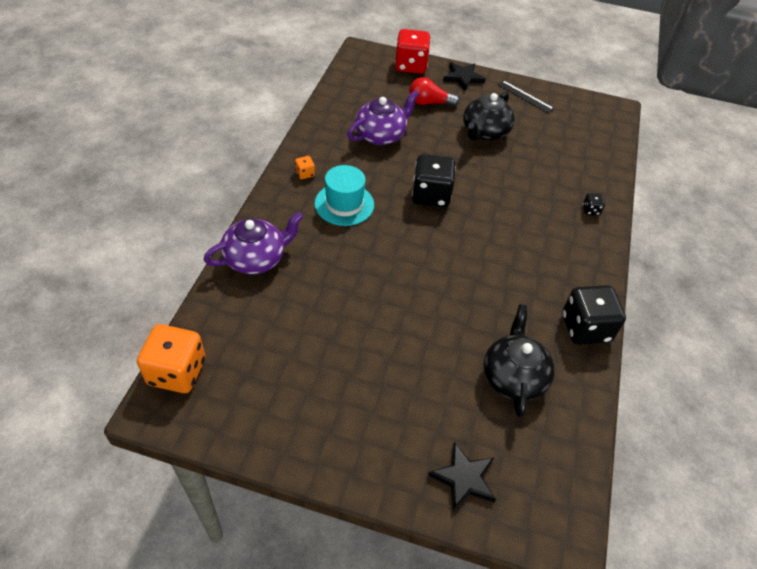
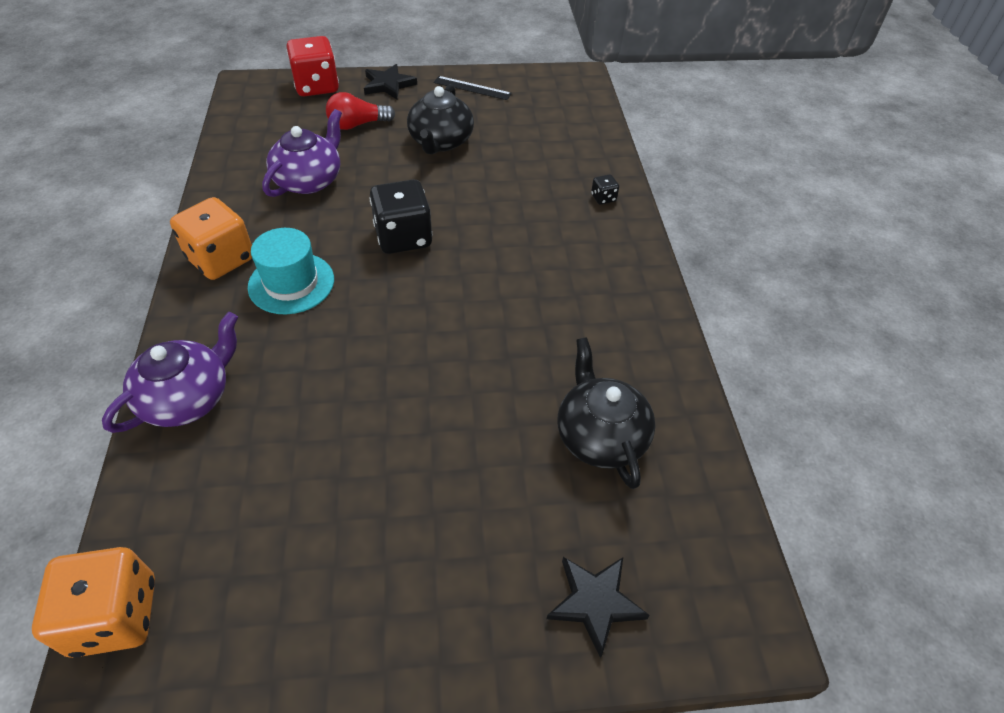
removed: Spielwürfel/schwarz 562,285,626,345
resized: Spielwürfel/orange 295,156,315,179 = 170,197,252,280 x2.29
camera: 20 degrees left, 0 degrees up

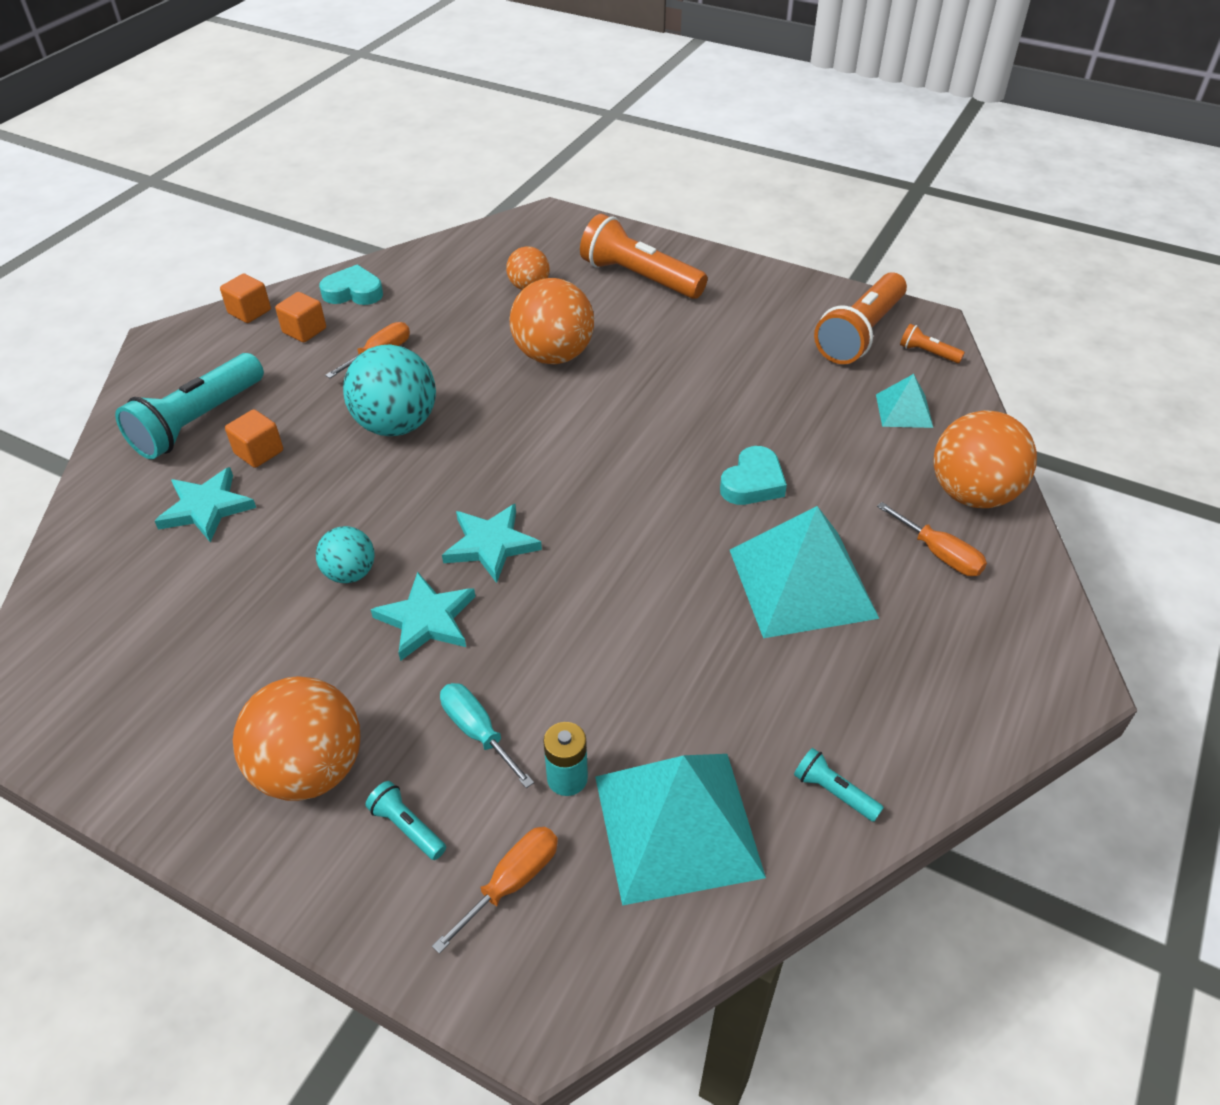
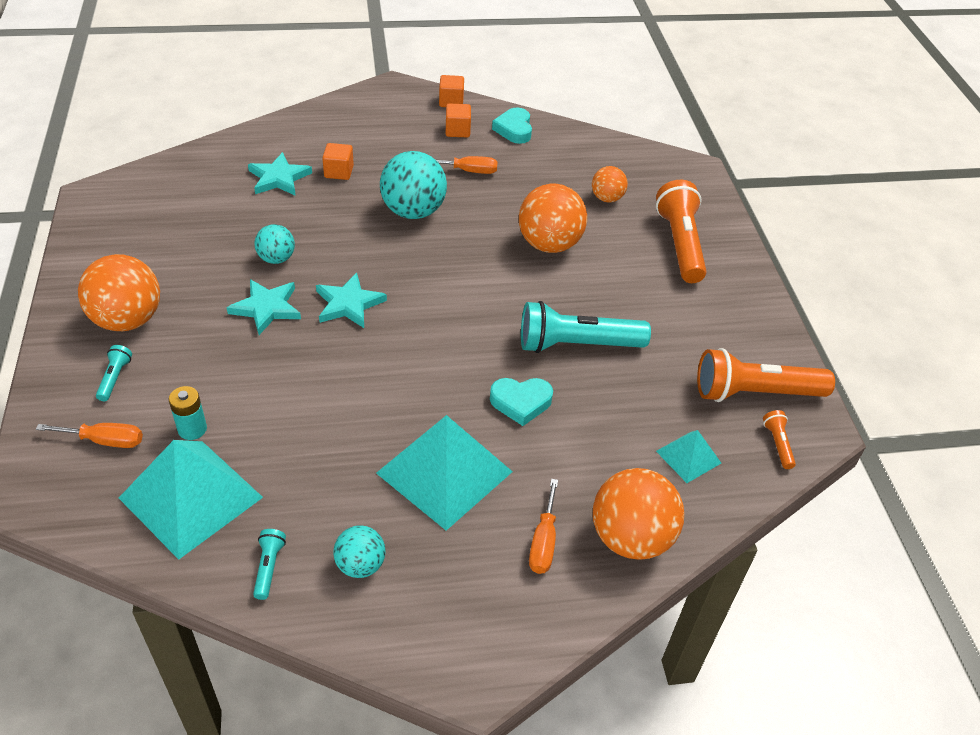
removed: Schraubenzieher/türkis 440,683,534,788
added: Ball/türkis 333,525,385,578
moved: Taschenlampe/türkis 115,353,264,459 to 521,301,651,353
turned: Herz/türkis 319,265,383,305 = 492,108,532,144 150 degrees counterclockwise
camera: 50 degrees right, 0 degrees up

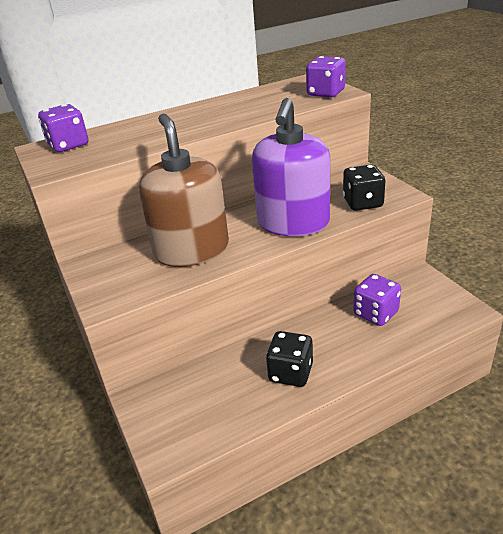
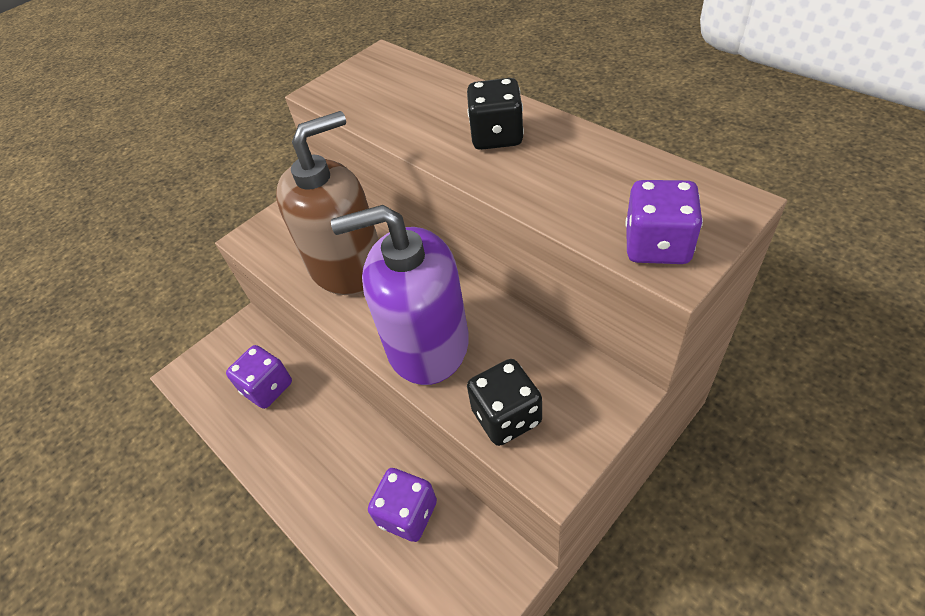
moved: Spielwürfel/lila 38,104,88,152 to 226,345,292,409; Spielwürfel/schwarz 266,331,313,387 to 467,78,524,150
camera: 75 degrees right, 15 degrees up

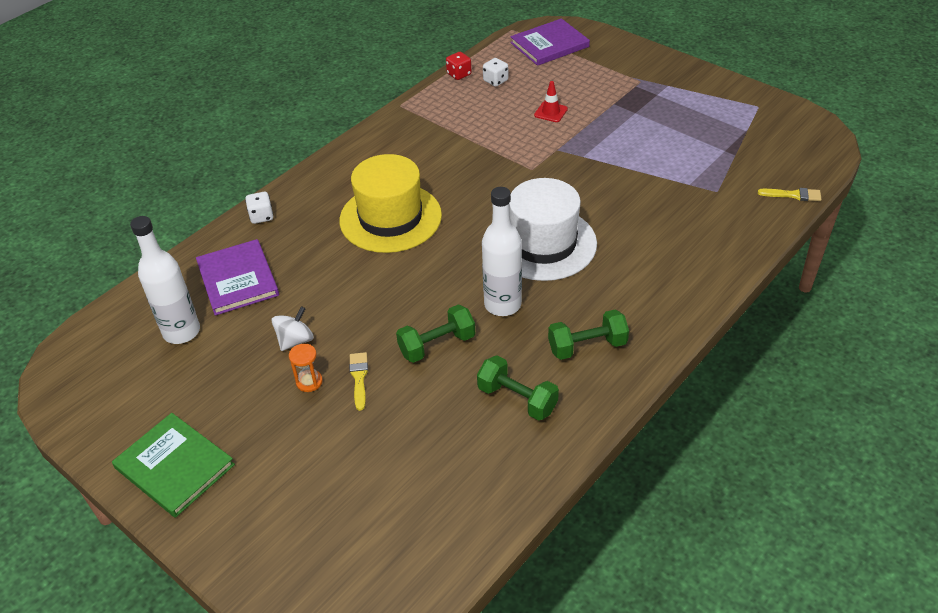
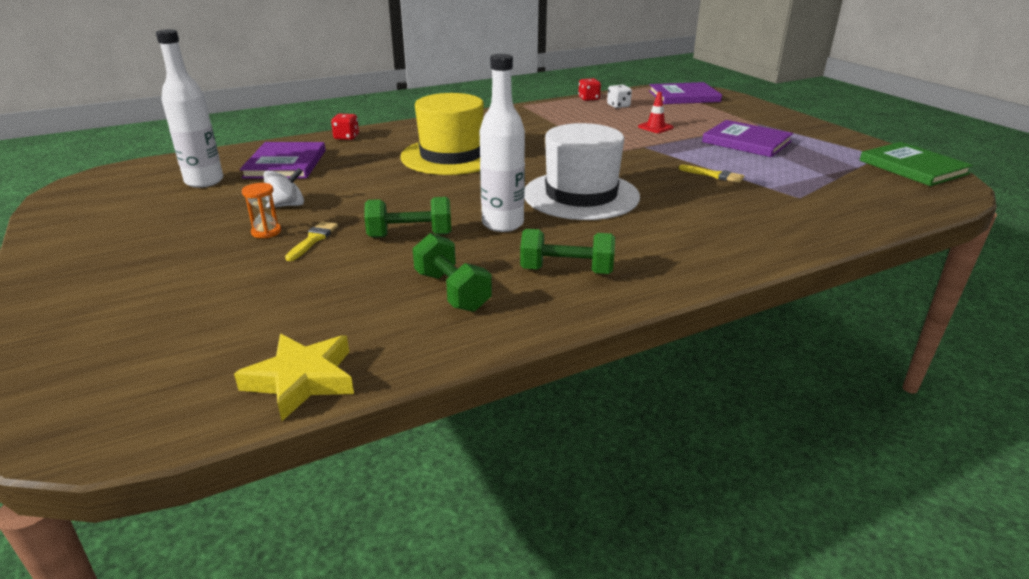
added: Buch/lila 702,120,793,157; Stern/gelb 234,334,354,421
moved: Pinsel/gelb 758,188,822,201 to 679,165,744,183; Buch/grün 112,413,235,518 to 859,142,973,186
recoloured: Spielwürfel/weiß 245,192,274,224 to Spielwürfel/rot 331,114,359,140
camera: 20 degrees right, 15 degrees down

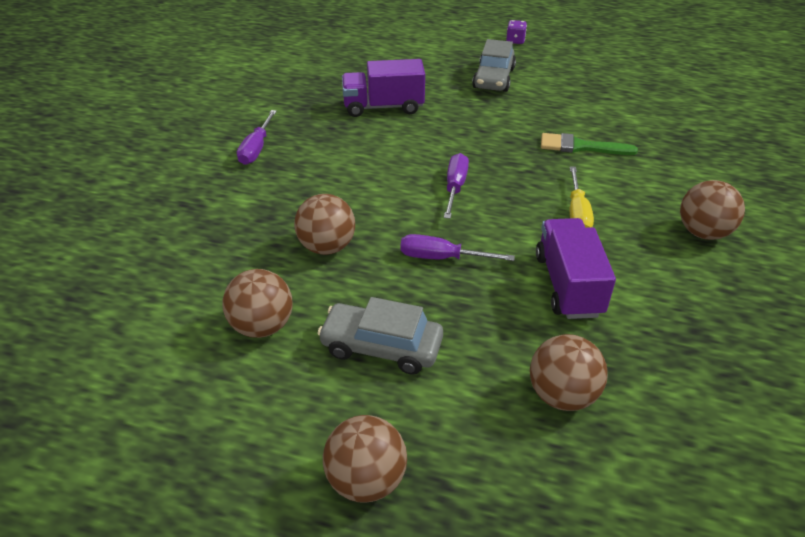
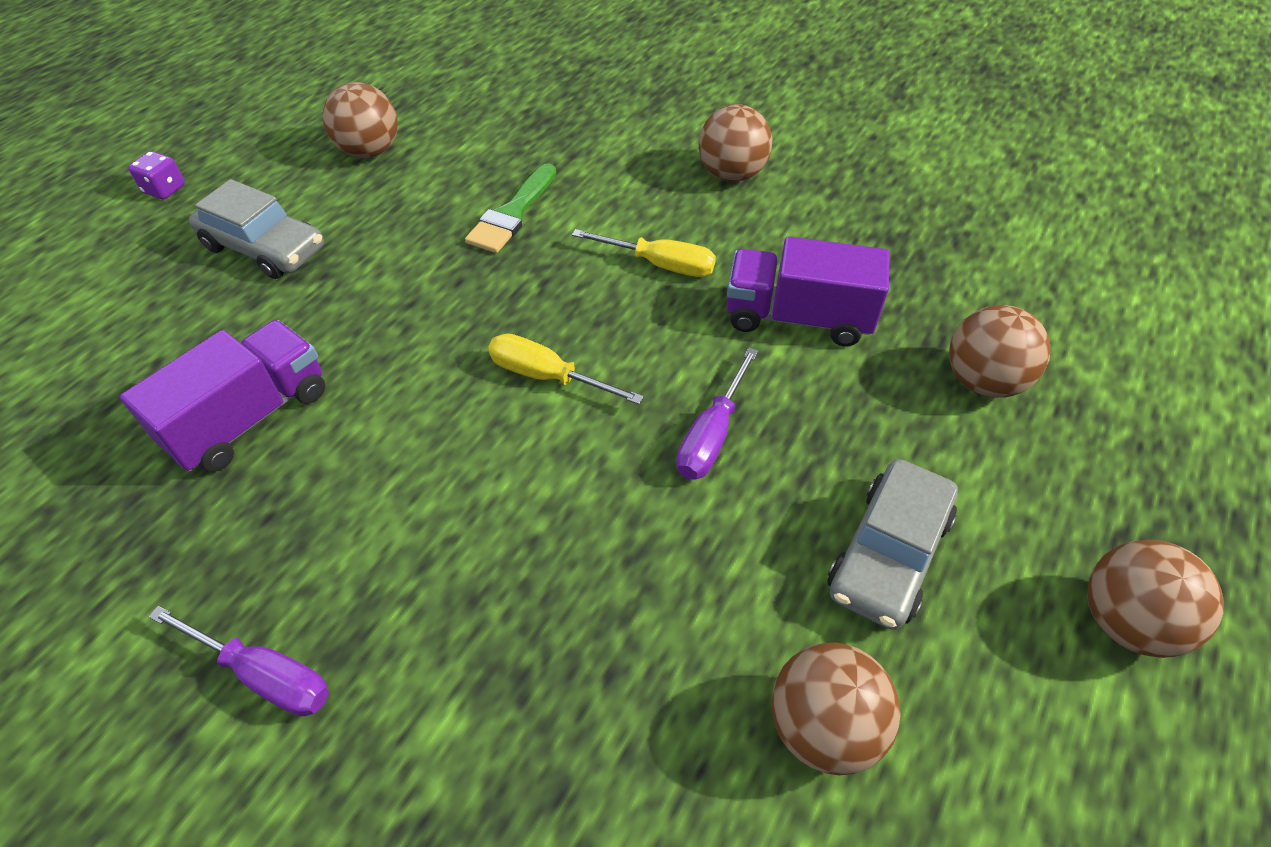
moved: Ball/braun 294,194,355,255 to 323,82,398,158
recoloured: Schraubenzieher/lila 444,153,469,219 to Schraubenzieher/gelb 488,333,644,404
turned: Lastwagen/lila 342,59,425,117 = 120,320,325,472 150 degrees counterclockwise
camera: 75 degrees left, 10 degrees up

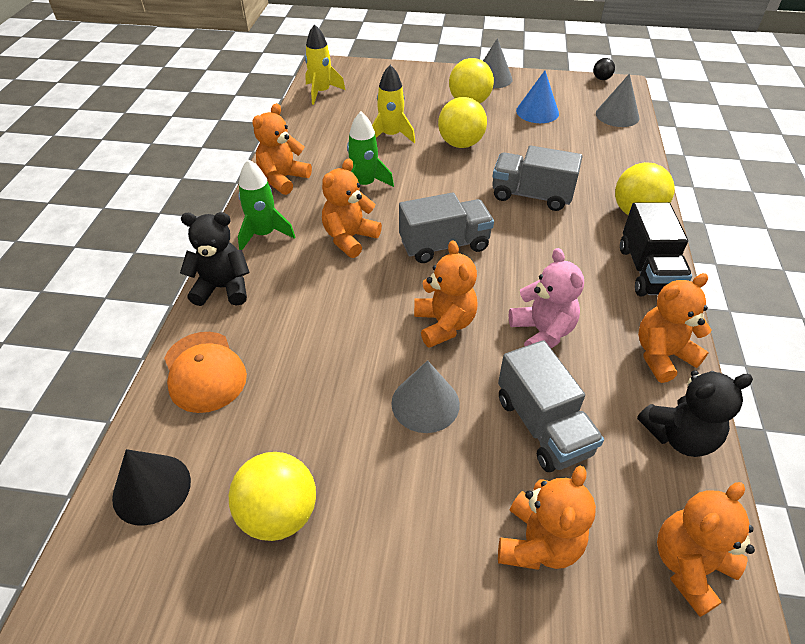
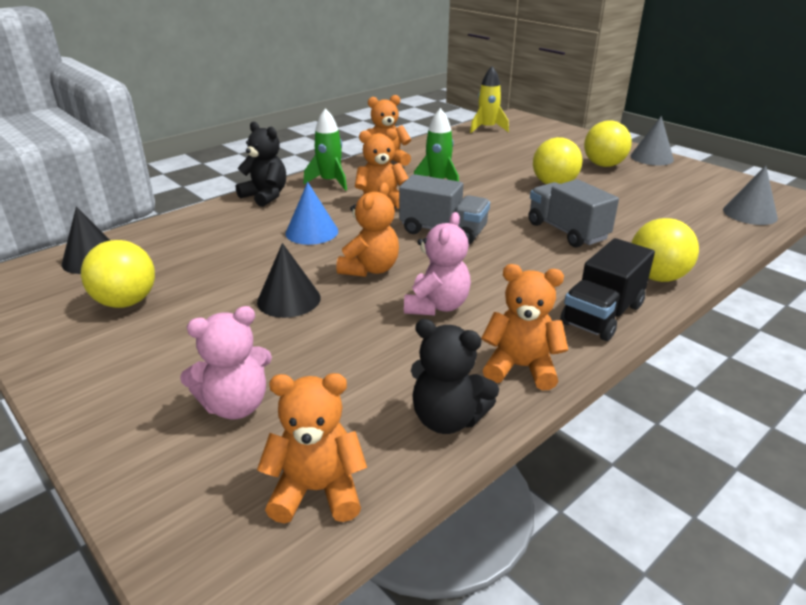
removed: Ball/schwarz 593,58,615,80; Rakete/gelb 372,65,415,143; Kappe/orange 164,332,247,413; Lastwagen/grau 498,340,604,472
moved: Kegel/blau 516,71,559,123 to 285,182,338,245
recoloured: Kegel/grau 391,360,460,433 to Kegel/schwarz 257,243,320,318; Teddybär/orange 498,466,596,570 to Teddybär/rosa 180,306,272,419
camera: 40 degrees right, 15 degrees down

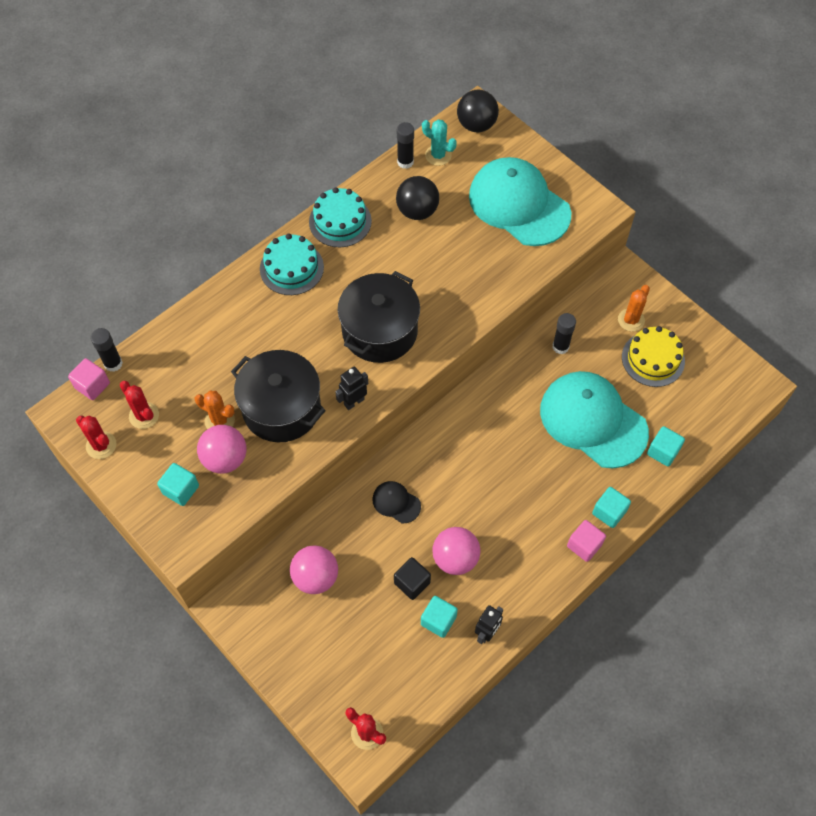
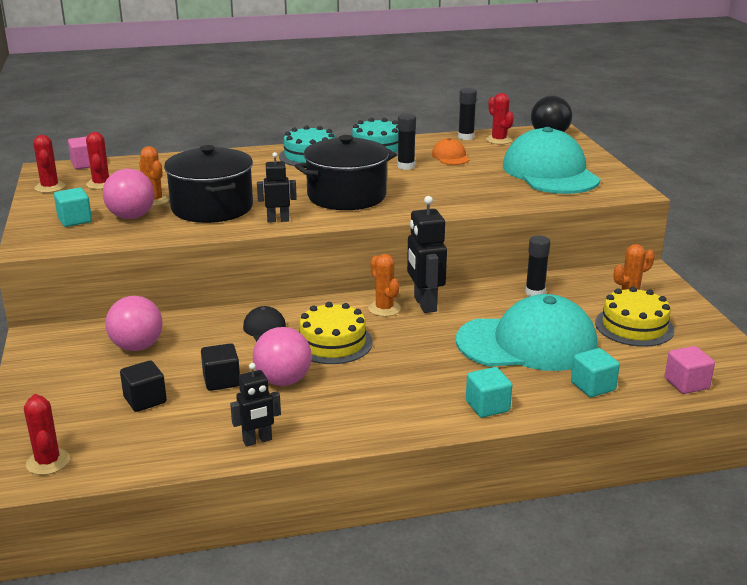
removed: Kubus/türkis 421,596,458,638
added: Roboter/schwarz 407,196,447,313; Kaktus/orange 368,254,401,317; Kuchen/gelb 299,302,373,364; Kubus/schwarz 120,360,167,412
moved: Klebestift/schwarz 90,328,123,372 to 397,113,416,170; Kubus/rosa 567,520,606,562 to 664,346,715,394
replaced: Ball/schwarz 396,176,439,220 to Kappe/orange 432,138,469,165
recoloured: Kaktus/türkis 422,119,457,166 to Kaktus/rot 486,93,514,144
turned: Kappe/türkis 540,371,649,468 = 456,294,598,371 105 degrees clockwise
camera: 30 degrees right, 35 degrees down

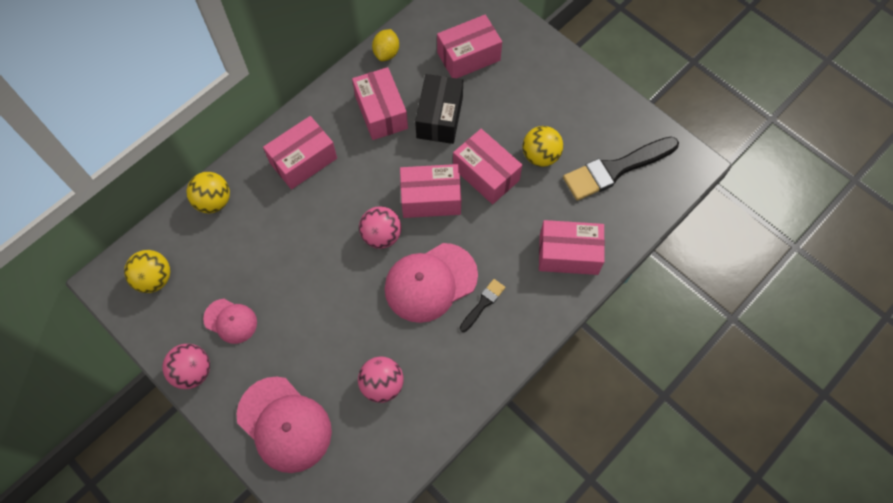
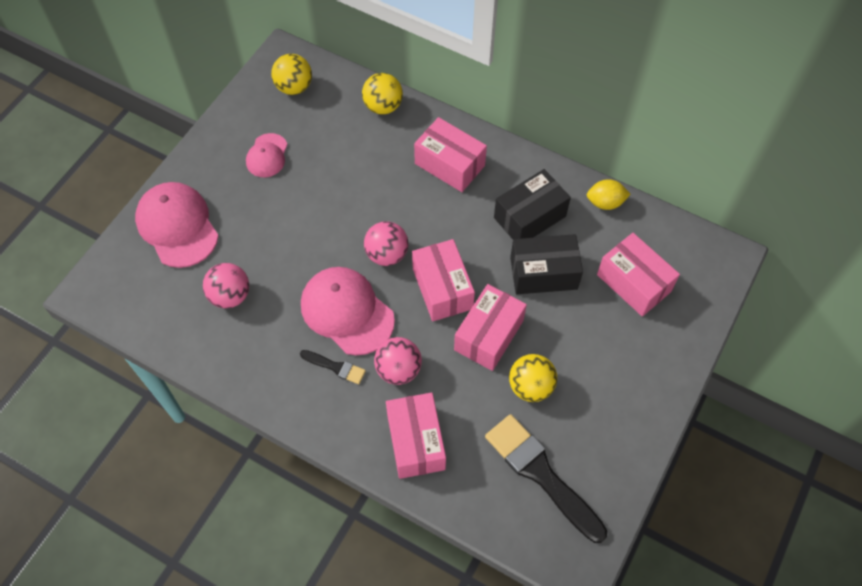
moved: Ball/rosa 162,344,210,389 to 374,337,422,385
recoloured: Schachtel/rosa 352,67,408,140 to Schachtel/schwarz 494,169,571,239
turned: Kappe/rosa 237,377,332,473 = 135,182,218,268 120 degrees clockwise
camera: 75 degrees right, 5 degrees down

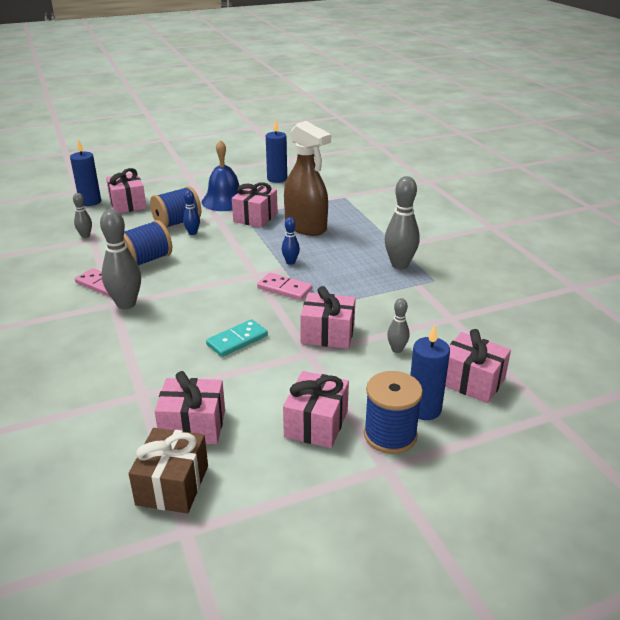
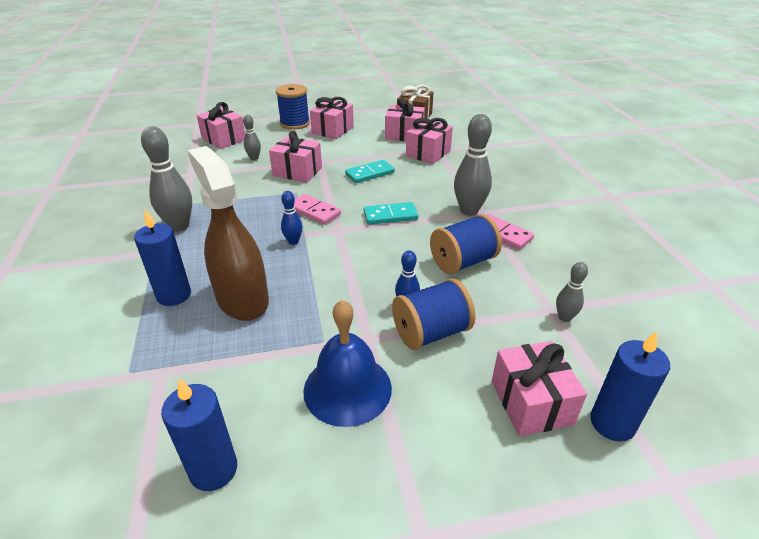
added: Dominostein/türkis 364,202,418,225
moved: Geschenk/rosa 232,182,278,228 to 406,118,453,164; Kerze/blau 410,324,450,420 to 134,209,191,306
camera: 170 degrees left, 5 degrees up

